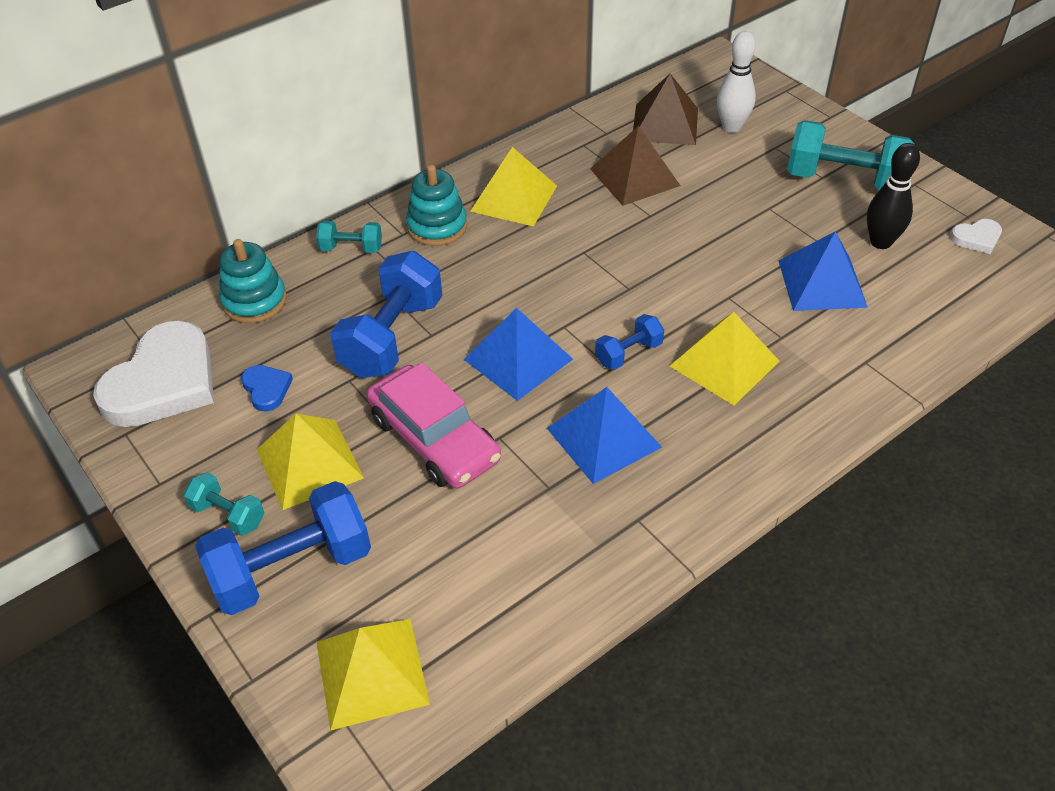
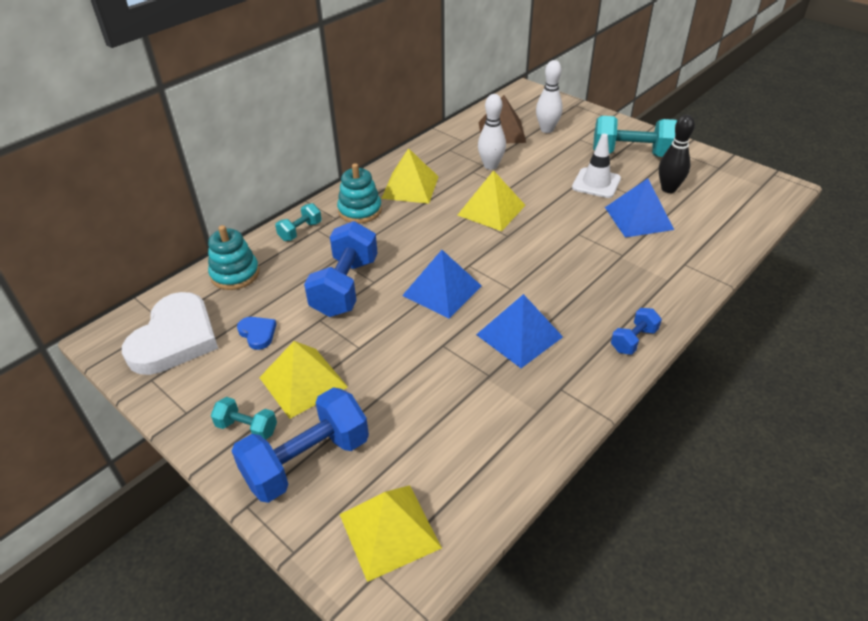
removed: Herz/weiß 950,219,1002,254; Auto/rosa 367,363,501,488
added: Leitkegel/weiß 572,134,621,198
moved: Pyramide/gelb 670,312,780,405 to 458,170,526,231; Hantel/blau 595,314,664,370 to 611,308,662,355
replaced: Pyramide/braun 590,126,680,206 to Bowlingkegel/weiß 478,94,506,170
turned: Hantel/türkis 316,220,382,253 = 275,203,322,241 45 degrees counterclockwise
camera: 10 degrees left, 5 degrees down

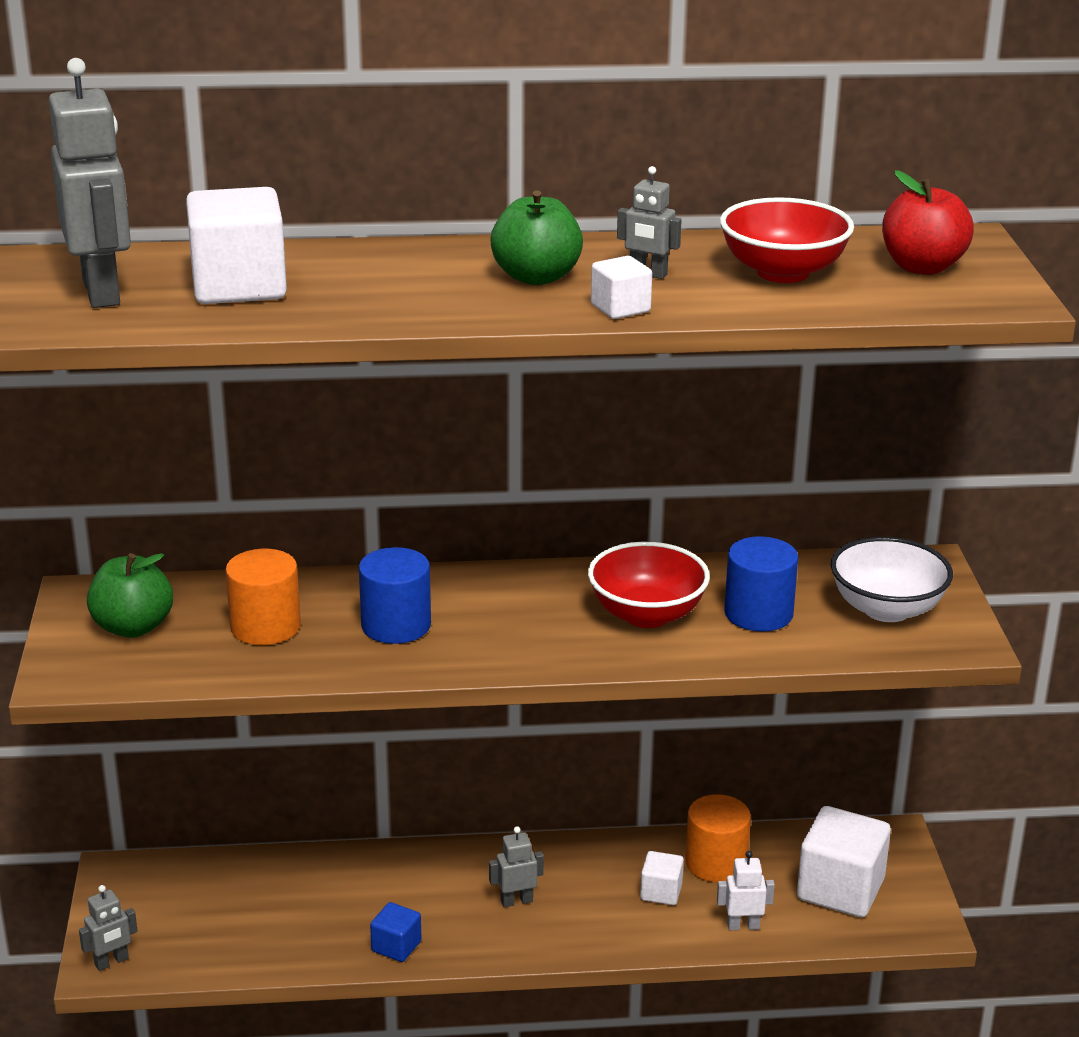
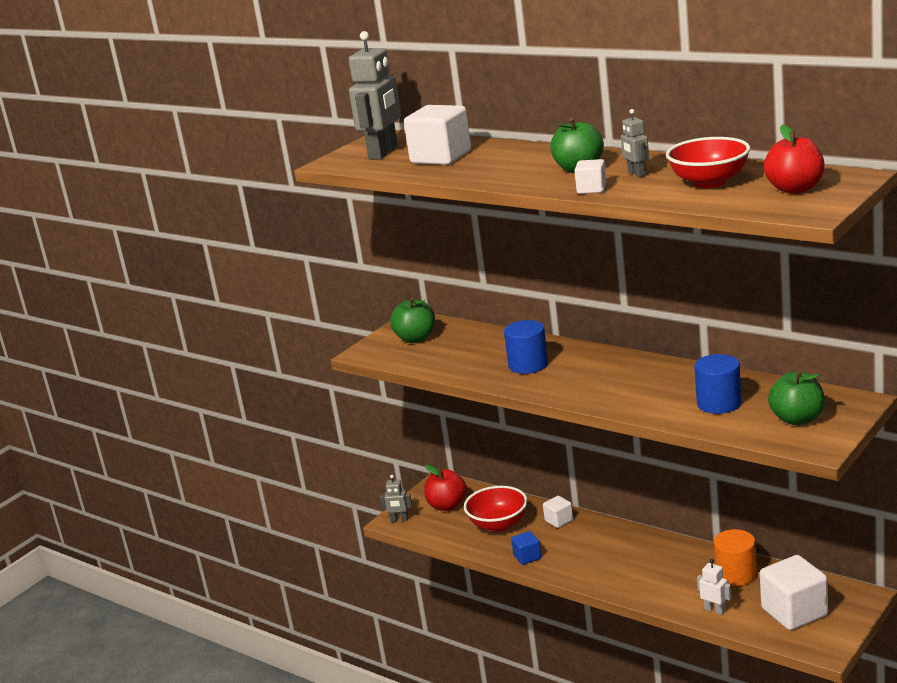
removed: Vollzylinder/orange 225,549,301,645; Roboter/grau 489,826,544,907
added: Apfel/rot 424,465,467,511
moved: Schüssel/rot 588,542,710,628 to 464,486,528,532; Kubus/weiß 640,851,684,905 to 543,496,573,528
replaced: Schüssel/weiß 831,537,953,622 to Apfel/grün 768,370,825,425
camera: 45 degrees right, 5 degrees down

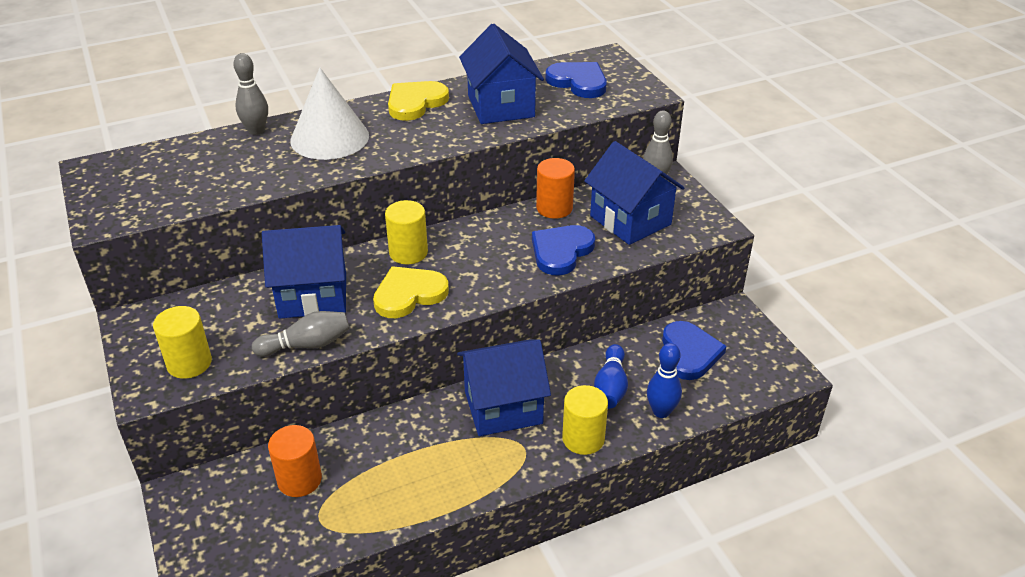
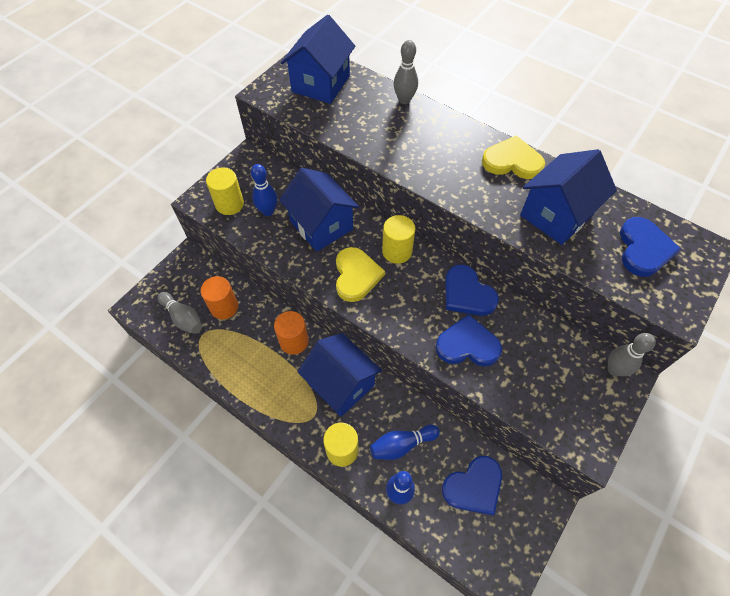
removed: Kegel/weiß 290,67,369,160
added: Bowlingkegel/blau 251,164,277,216; Herz/blau 445,265,499,316
moved: Haus/blau 584,141,685,245 to 281,15,355,104; Vollzylinder/orange 536,158,575,219 to 274,311,309,355; Bowlingkegel/grau 252,311,350,357 to 157,292,202,334
turned: Herz/gelb 373,266,449,318 = 336,247,385,302 60 degrees clockwise
camera: 60 degrees right, 20 degrees up

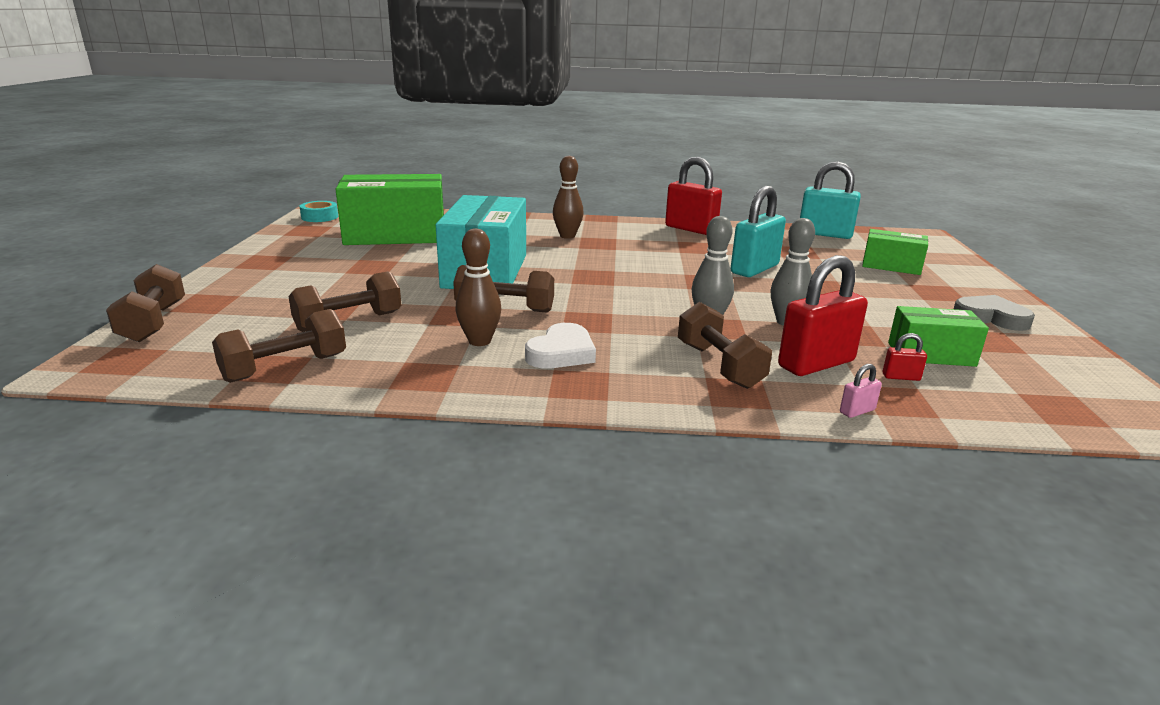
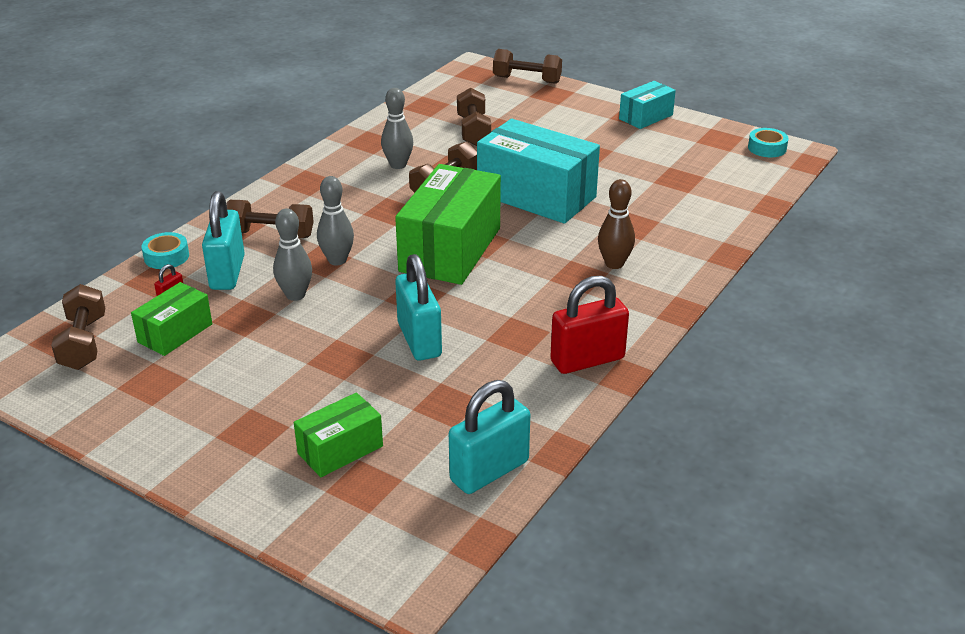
removed: Herz/grau 954,295,1035,331; Herz/weiß 525,323,596,369
added: Schachtel/türkis 619,81,676,129
moved: Schachtel/grün 335,174,444,245 to 395,164,501,285; Hantel/braun 212,309,346,383 to 51,284,105,370
replaced: Vorhängeschloss/rosa 840,364,882,418 to Klebeband/türkis 141,232,189,269
recoloured: Bowlingkegel/braun 455,228,501,346 to Bowlingkegel/grau 381,88,413,169; Vorhängeschloss/rot 778,255,868,376 to Vorhängeschloss/türkis 202,191,245,290
camera: 120 degrees right, 10 degrees up

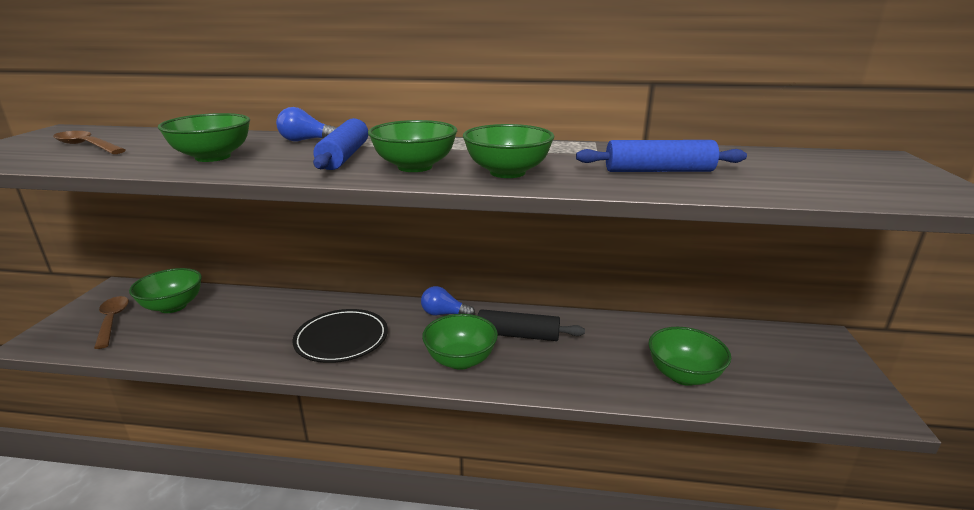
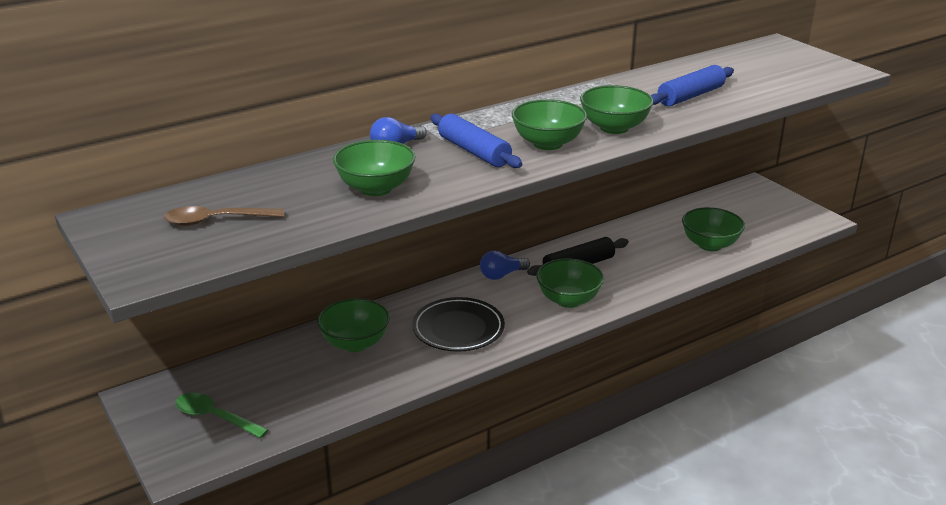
moved: Schüssel/grün 129,268,202,313 to 317,298,390,352
recoloured: Löffel/braun 94,296,129,349 to Löffel/grün 175,393,268,438
camera: 40 degrees left, 5 degrees up

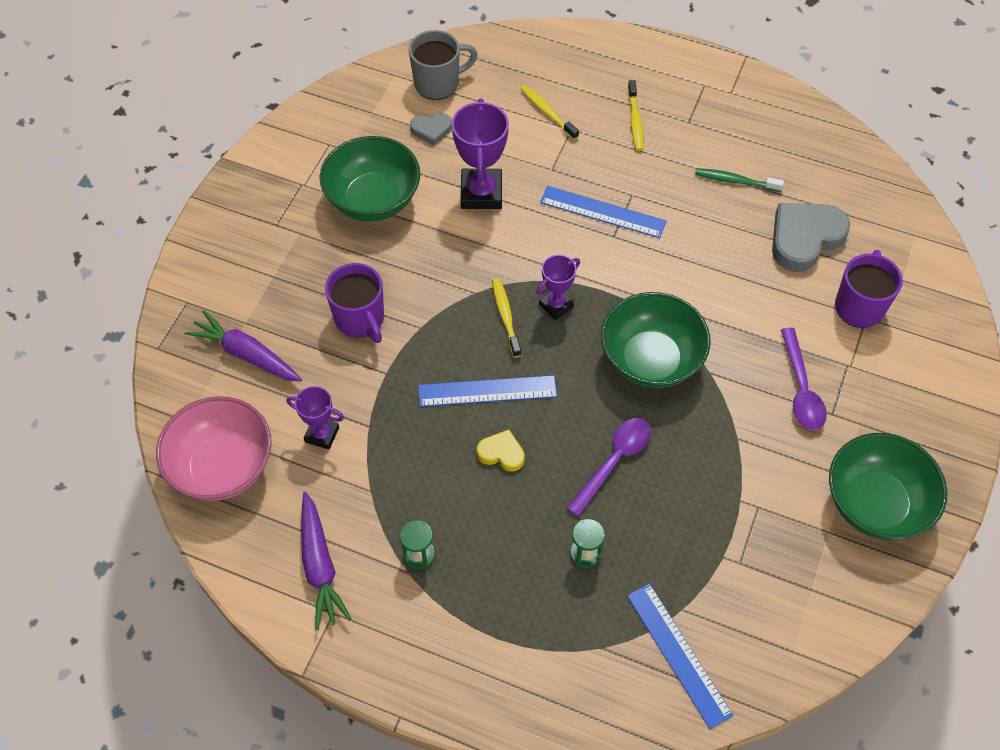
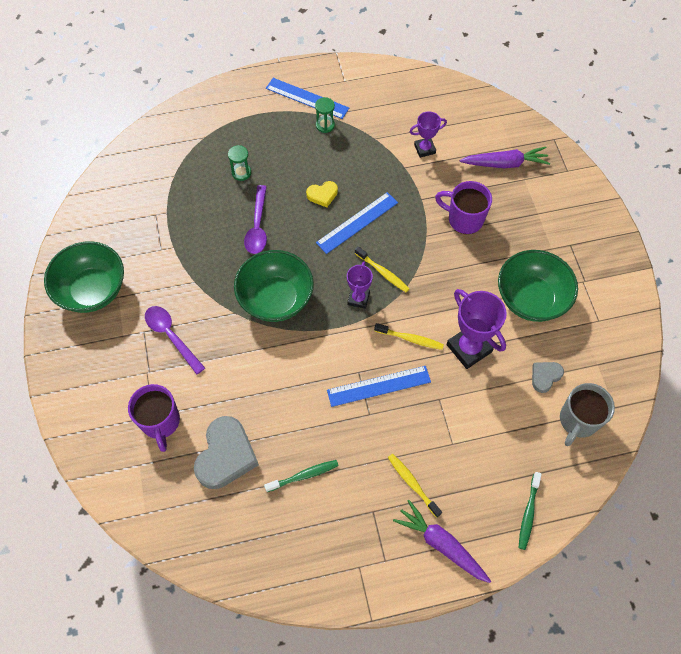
removed: Schüssel/rosa 156,396,272,501
added: Zahnbürste/grün 519,472,542,550
moved: Zahnbürste/gelb 521,85,579,140 to 374,323,444,350; Karotte/lila 301,492,352,630 to 393,500,491,583; Lineal/blau 627,584,734,729 to 266,78,349,119
camera: 145 degrees right, 5 degrees up

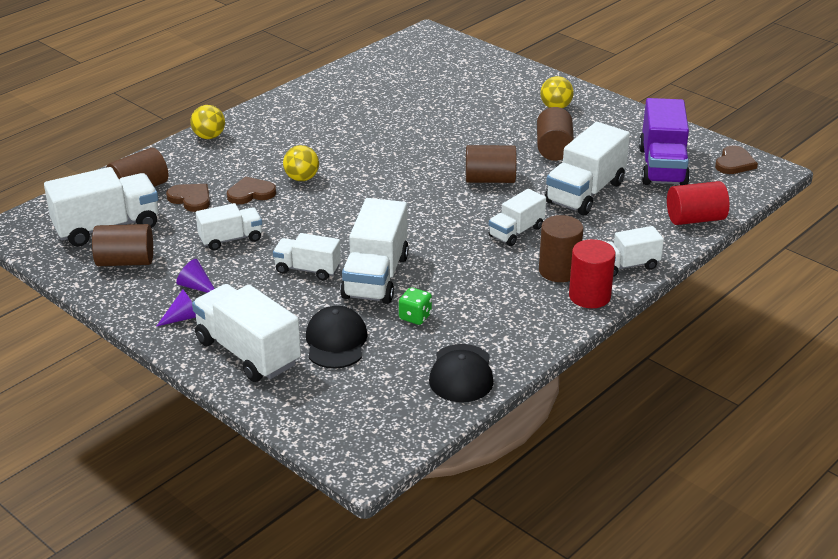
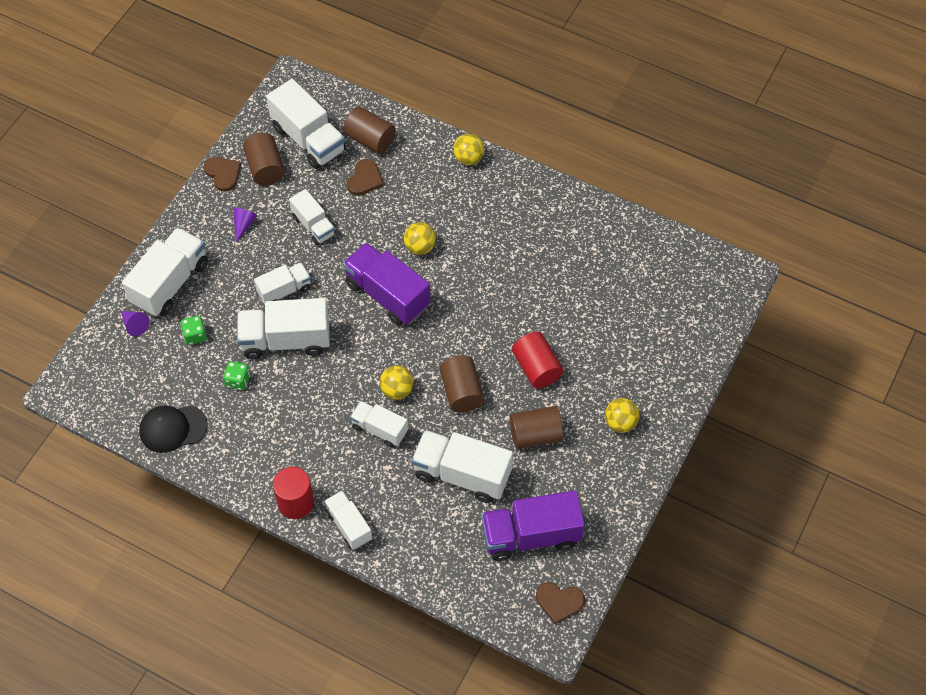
removed: Vollzylinder/braun 539,215,583,282
added: Lastwagen/lila 343,243,430,326; Ball/gelb 380,366,414,400
moved: Herz/braun 227,176,276,204 to 204,157,241,192; Vollzylinder/rot 667,181,729,225 to 512,332,563,389; Kegel/lila 156,289,196,327 to 121,311,150,337
replaced: Kappe/schwarz 306,306,368,369 to Spielwürfel/grün 180,316,207,345
turned: Lastwagen/weiß 273,233,341,280 = 254,263,311,304 60 degrees clockwise
camera: 75 degrees right, 25 degrees up

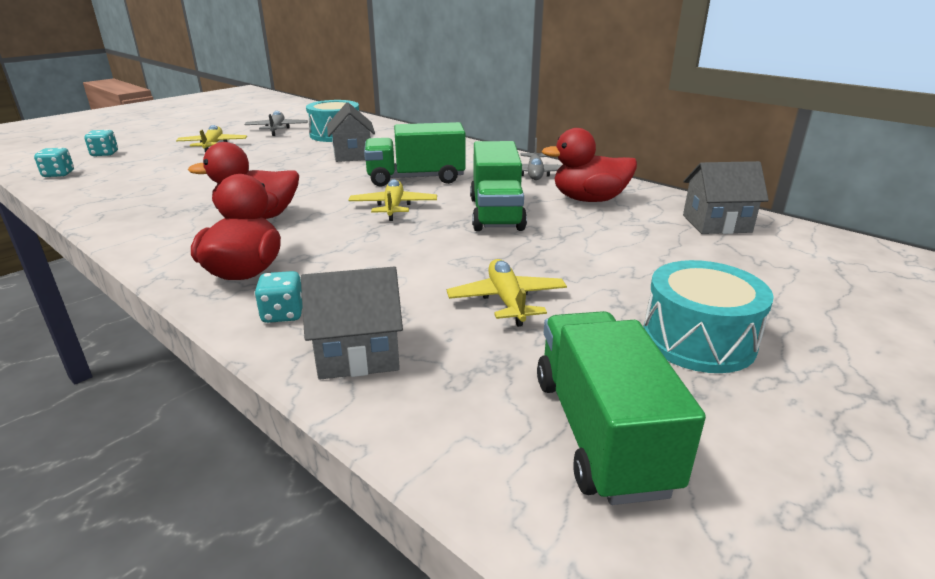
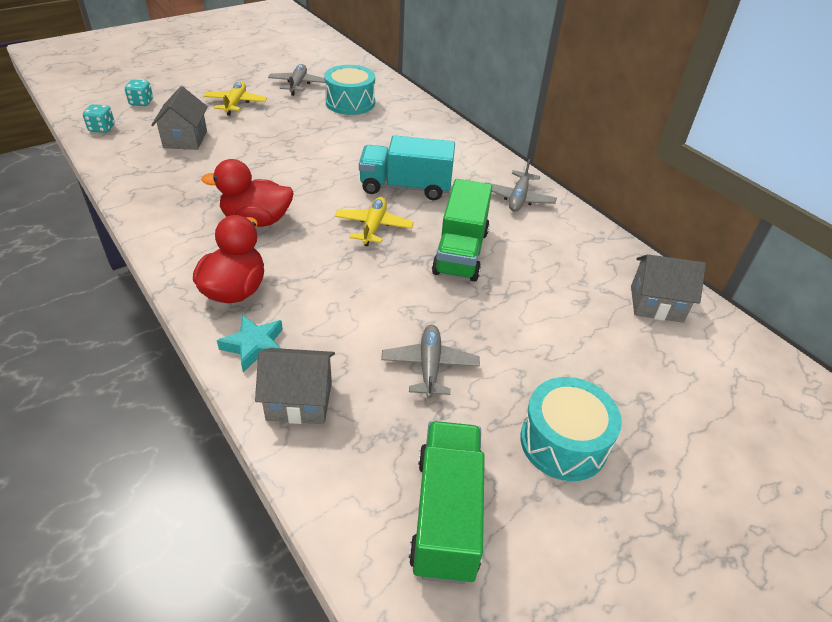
removed: Ente/rot 541,128,637,202
moved: Haus/grau 327,103,375,162 to 152,86,208,150
replaced: Spielwürfel/türkis 254,271,302,323 to Stern/türkis 217,315,283,372
recoloured: Lastwagen/grün 364,122,466,186 to Lastwagen/türkis 359,135,455,200; Flugzeug/gelb 447,259,567,327 to Flugzeug/grau 381,325,480,399
camera: 10 degrees right, 15 degrees up

